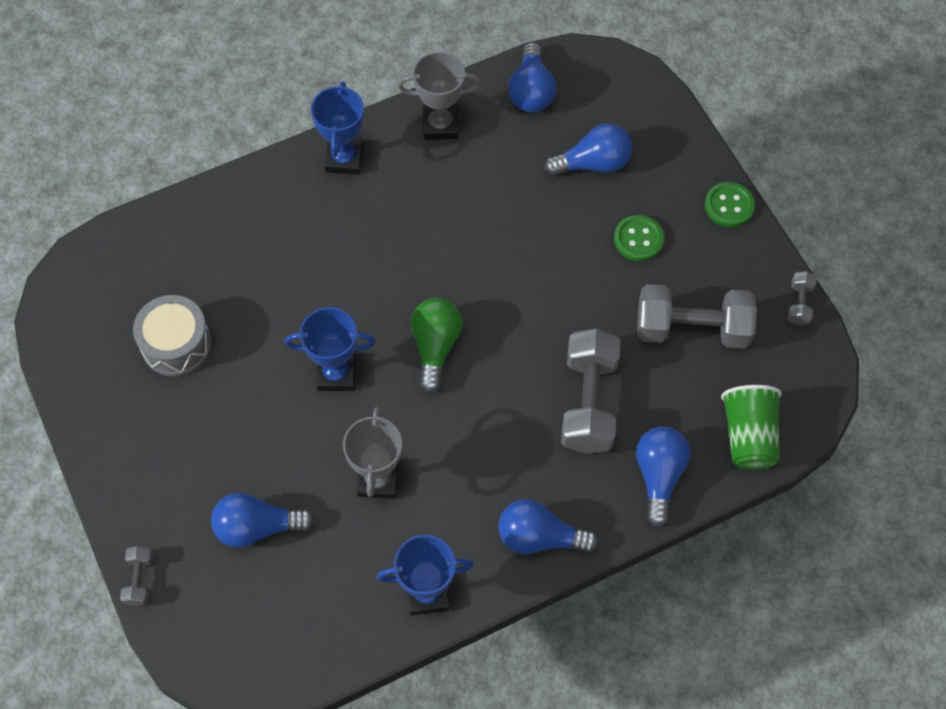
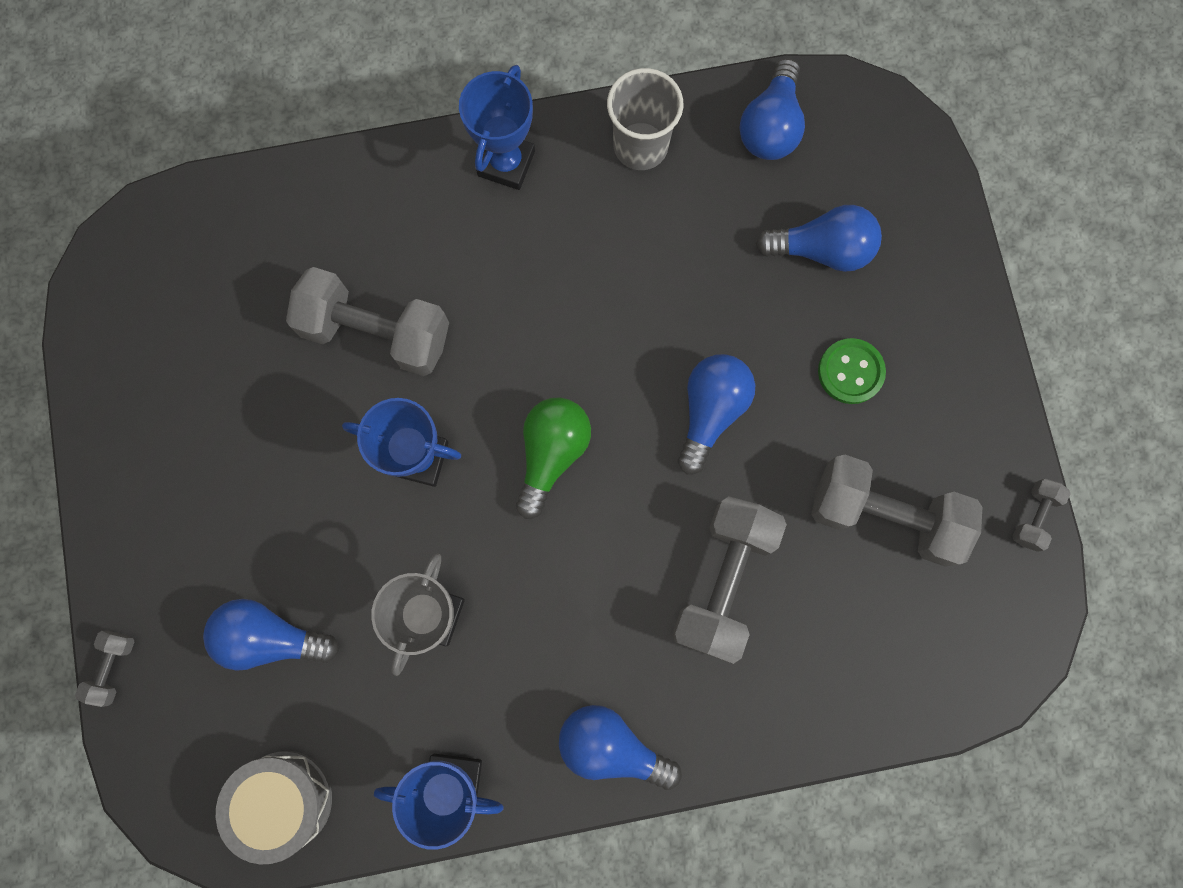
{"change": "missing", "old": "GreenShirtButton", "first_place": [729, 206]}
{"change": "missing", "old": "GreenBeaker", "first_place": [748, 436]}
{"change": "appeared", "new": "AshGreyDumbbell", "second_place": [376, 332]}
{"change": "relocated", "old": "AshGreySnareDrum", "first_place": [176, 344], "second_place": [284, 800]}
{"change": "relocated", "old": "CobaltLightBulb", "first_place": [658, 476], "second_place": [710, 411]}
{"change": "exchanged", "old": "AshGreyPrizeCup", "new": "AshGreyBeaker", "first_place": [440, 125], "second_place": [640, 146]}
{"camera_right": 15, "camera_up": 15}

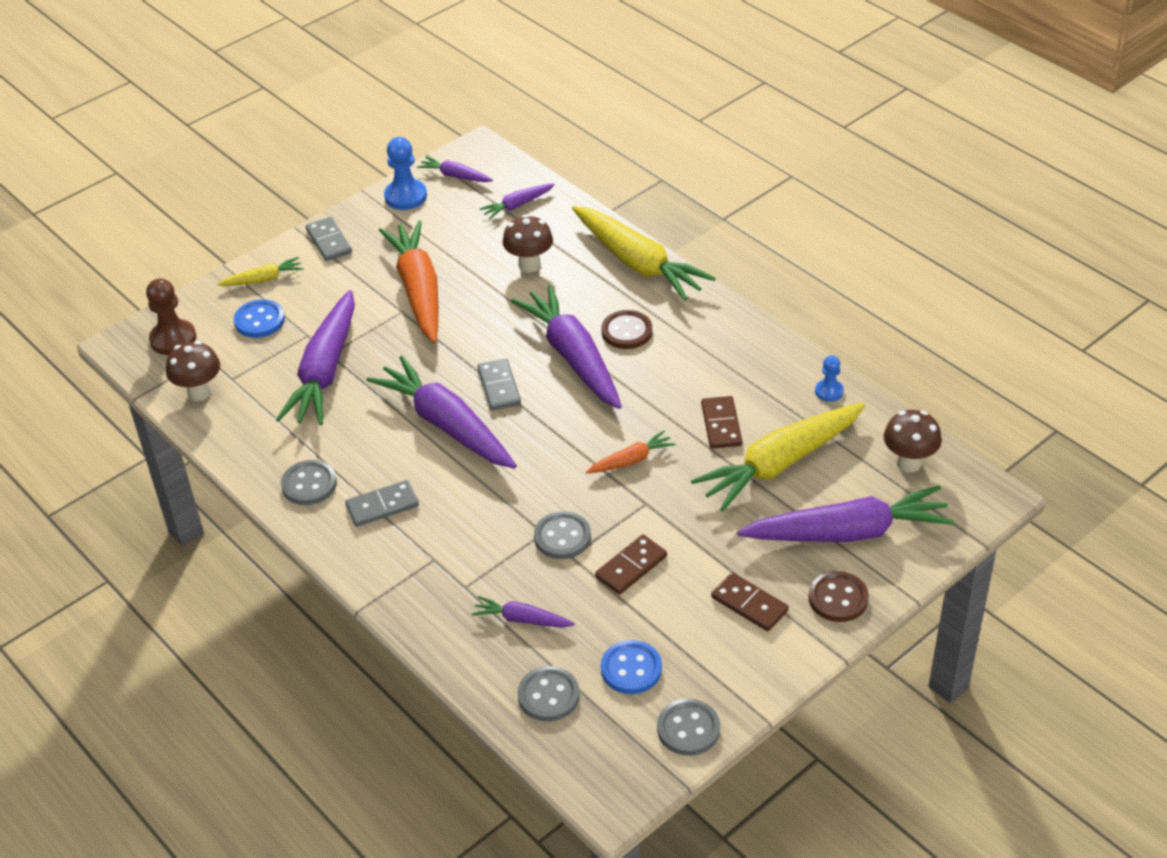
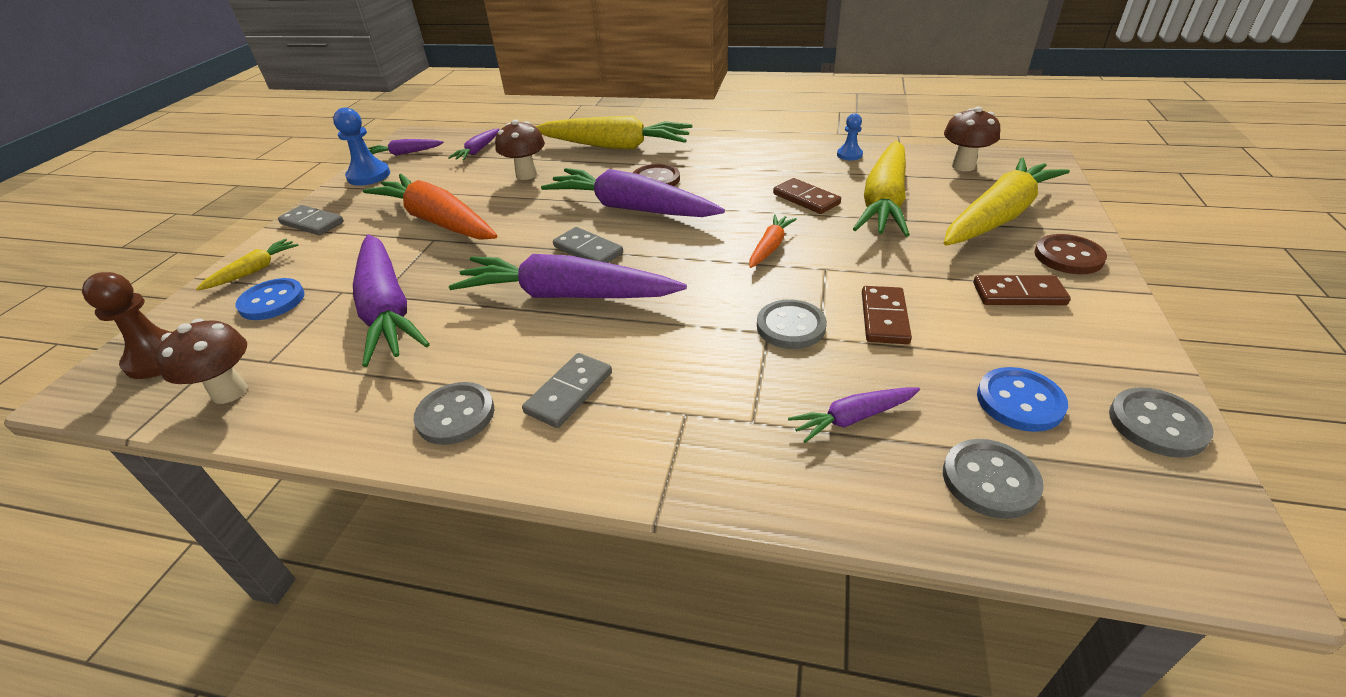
{"change": "colour", "old": "VioletRootVegetable", "new": "GoldenRootVegetable", "first_place": [848, 532], "second_place": [998, 216]}
{"camera_right": -35, "camera_up": -5}

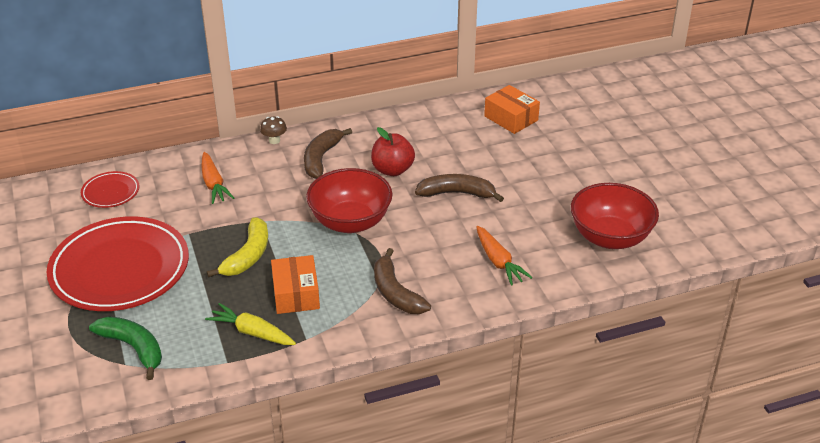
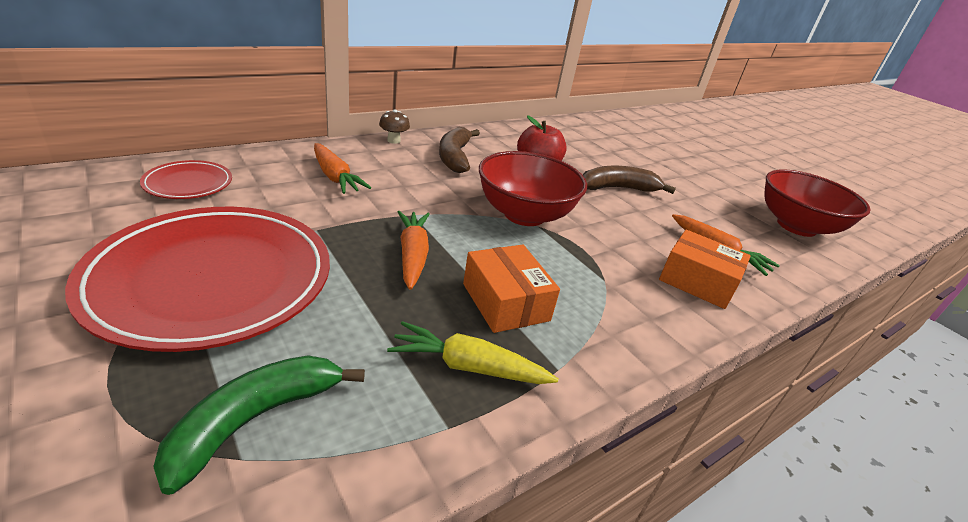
{"change": "missing", "old": "RussetBananaFruit", "first_place": [395, 292]}
{"change": "relocated", "old": "OrangeColouredPackage", "first_place": [511, 118], "second_place": [697, 281]}
{"change": "exchanged", "old": "GoldenBananaFruit", "new": "OrangeColouredRootVegetable", "first_place": [248, 256], "second_place": [413, 255]}
{"change": "spun", "old": "GreenBananaFruit", "first_place": [133, 348], "second_place": [255, 420], "degrees": -75}
{"camera_right": -20, "camera_up": -5}

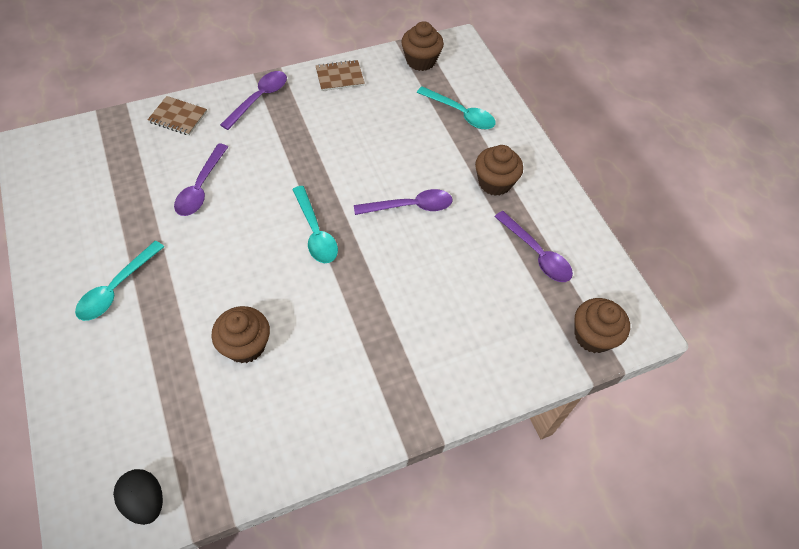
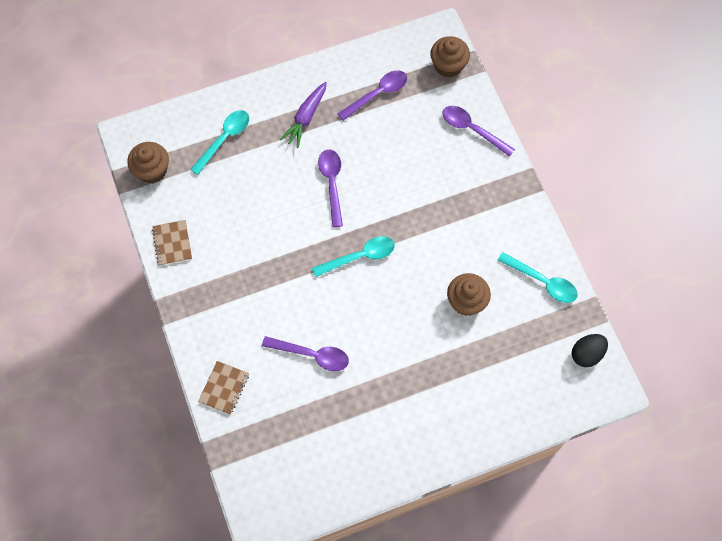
{"change": "relocated", "old": "TurquoiseTablespoon", "first_place": [117, 288], "second_place": [542, 282]}
{"change": "relocated", "old": "VioletTablespoon", "first_place": [259, 98], "second_place": [472, 130]}
{"change": "exchanged", "old": "RussetMuffin", "new": "VioletRootVegetable", "first_place": [494, 182], "second_place": [305, 118]}
{"camera_right": -85, "camera_up": 10}

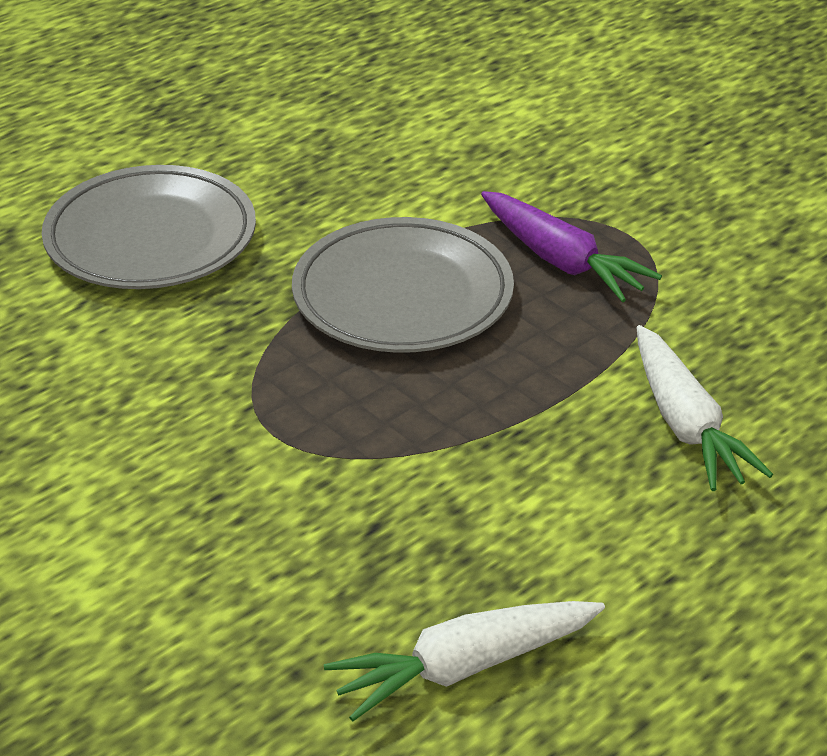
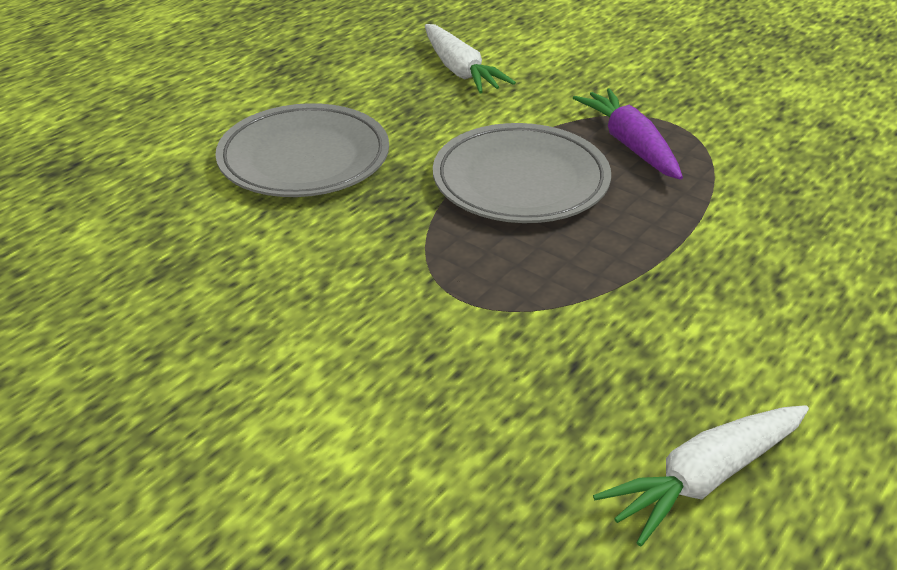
{"change": "relocated", "old": "SnowWhiteRootVegetable", "first_place": [685, 424], "second_place": [460, 70]}
{"change": "spun", "old": "VioletRootVegetable", "first_place": [561, 261], "second_place": [630, 145], "degrees": -150}
{"camera_right": -10, "camera_up": 0}

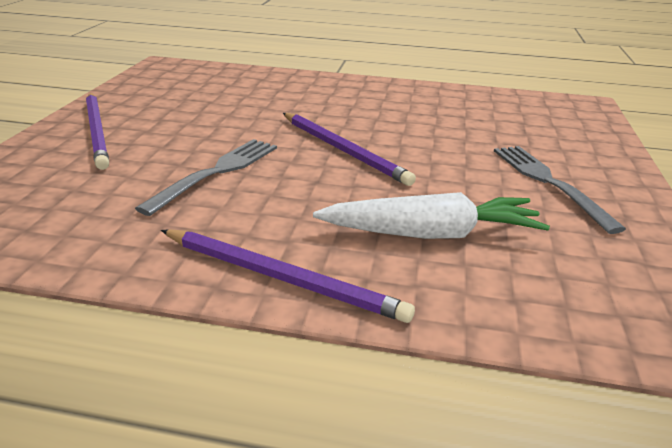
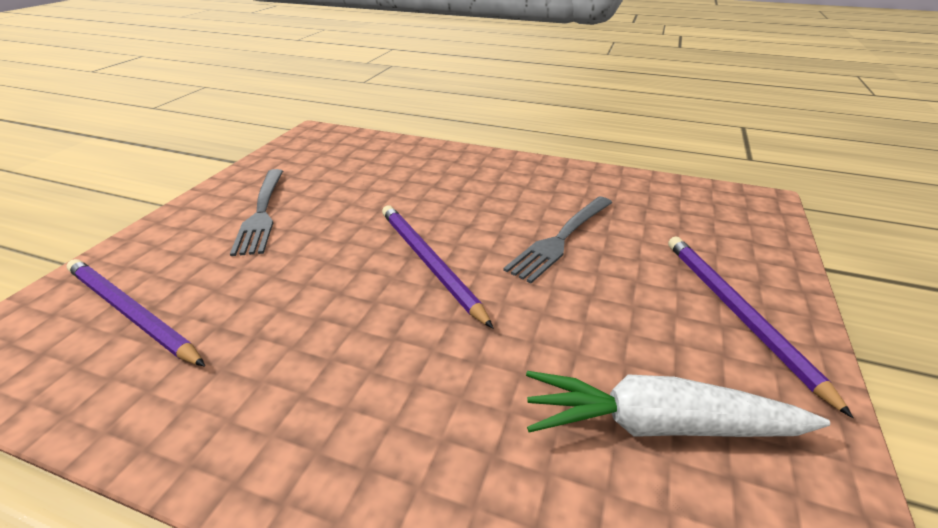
{"change": "relocated", "old": "VioletLeadPencil", "first_place": [282, 278], "second_place": [131, 313]}
{"change": "relocated", "old": "SnowWhiteRootVegetable", "first_place": [431, 234], "second_place": [658, 425]}
{"camera_right": -170, "camera_up": 5}

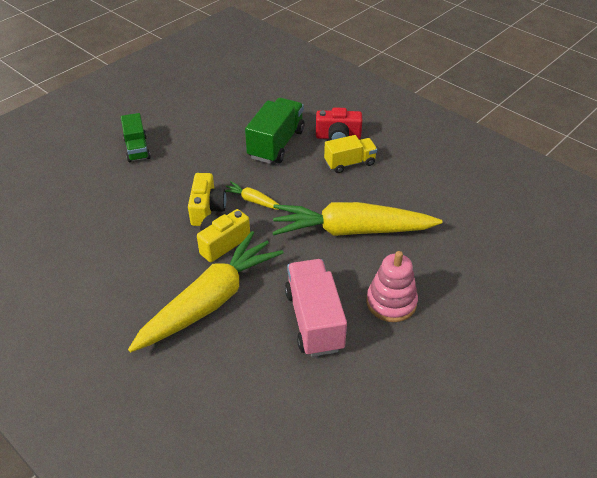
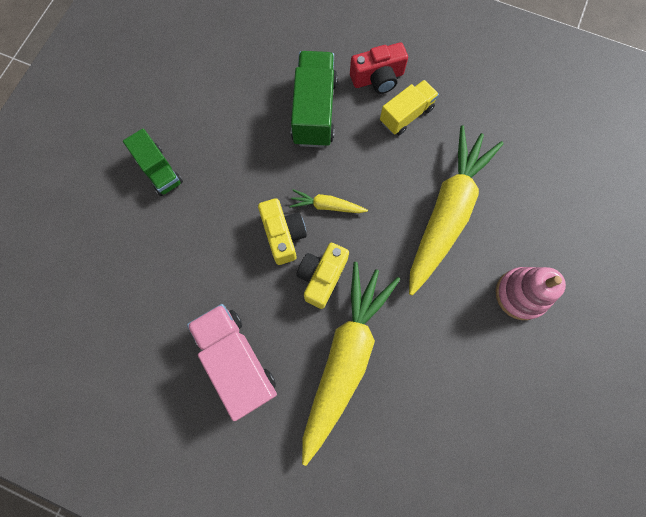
{"change": "relocated", "old": "RosePinkTruck", "first_place": [314, 320], "second_place": [237, 361]}
{"change": "spun", "old": "GoldenRootVegetable", "first_place": [351, 231], "second_place": [446, 213], "degrees": 135}
{"camera_right": -20, "camera_up": 30}

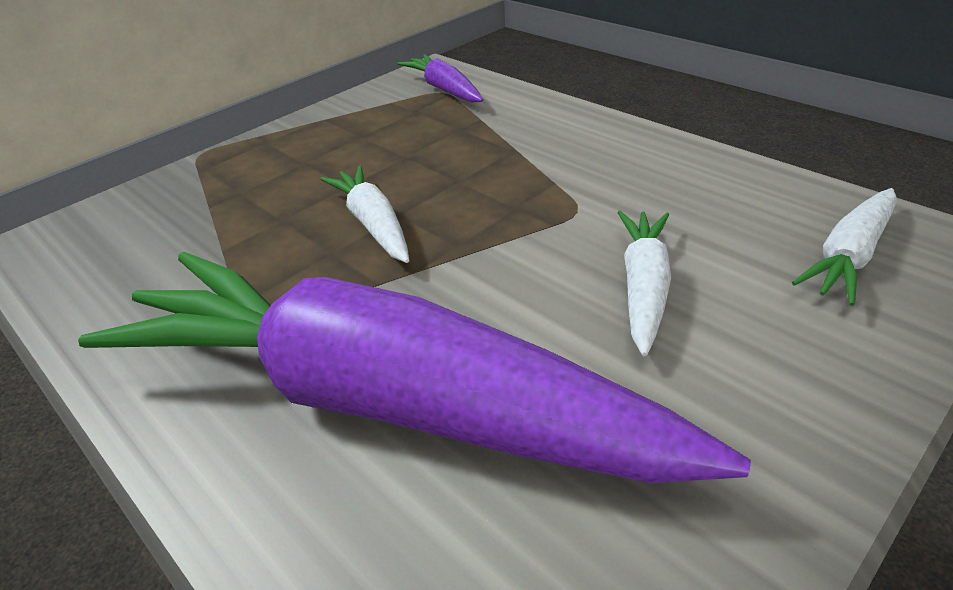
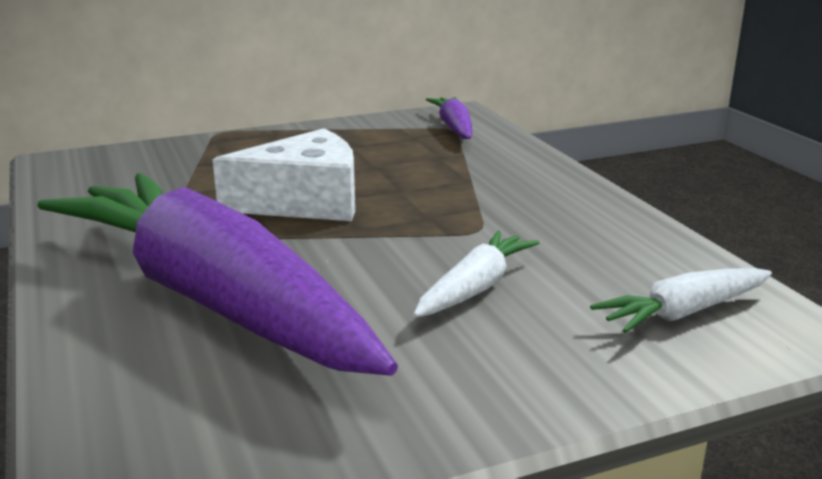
{"change": "exchanged", "old": "SnowWhiteRootVegetable", "new": "SnowWhitePieceOfCheese", "first_place": [373, 224], "second_place": [305, 202]}
{"camera_right": 20, "camera_up": -15}

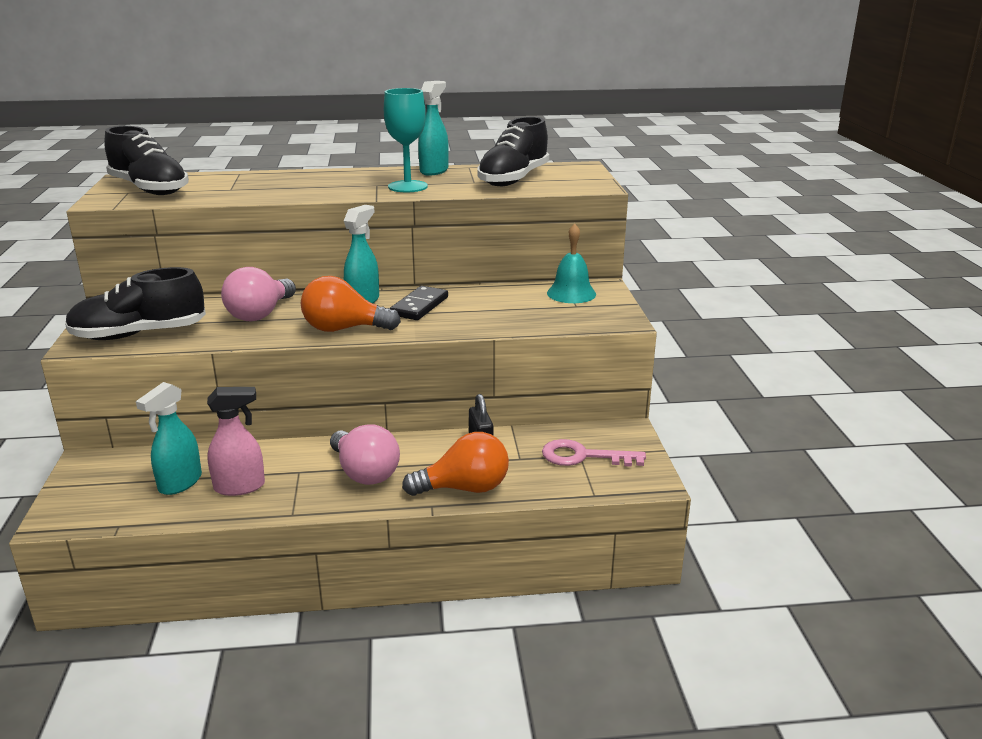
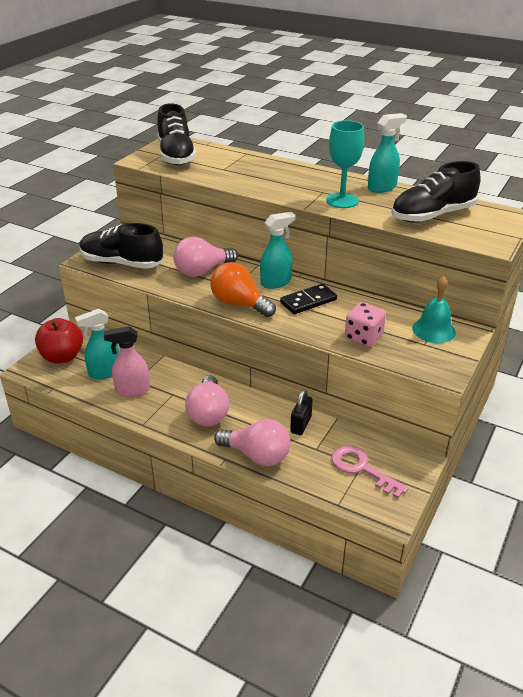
{"change": "appeared", "new": "RedAppleFruit", "second_place": [62, 357]}
{"change": "appeared", "new": "RosePinkDie", "second_place": [363, 337]}
{"change": "colour", "old": "OrangeColouredLightBulb", "new": "RosePinkLightBulb", "first_place": [464, 488], "second_place": [257, 455]}
{"change": "spun", "old": "RosePinkSprayer", "first_place": [240, 487], "second_place": [132, 390], "degrees": 150}
{"camera_right": 35, "camera_up": 10}

